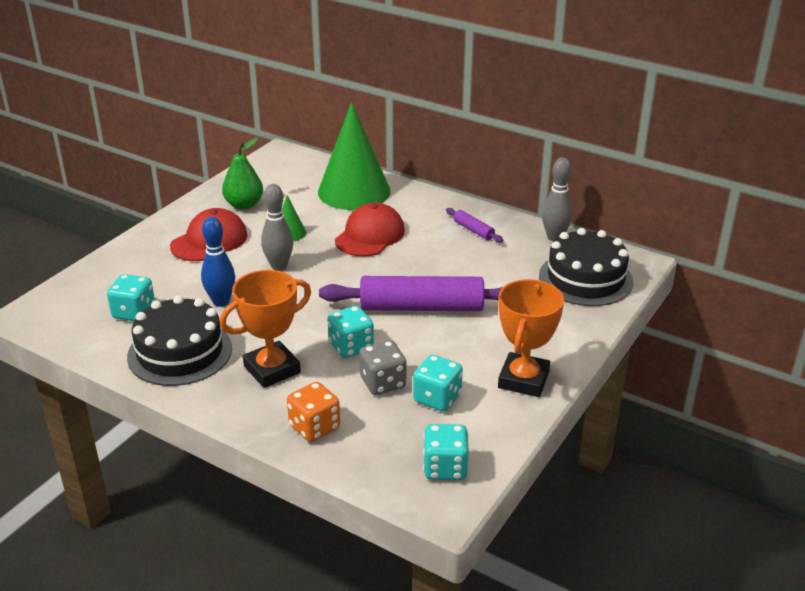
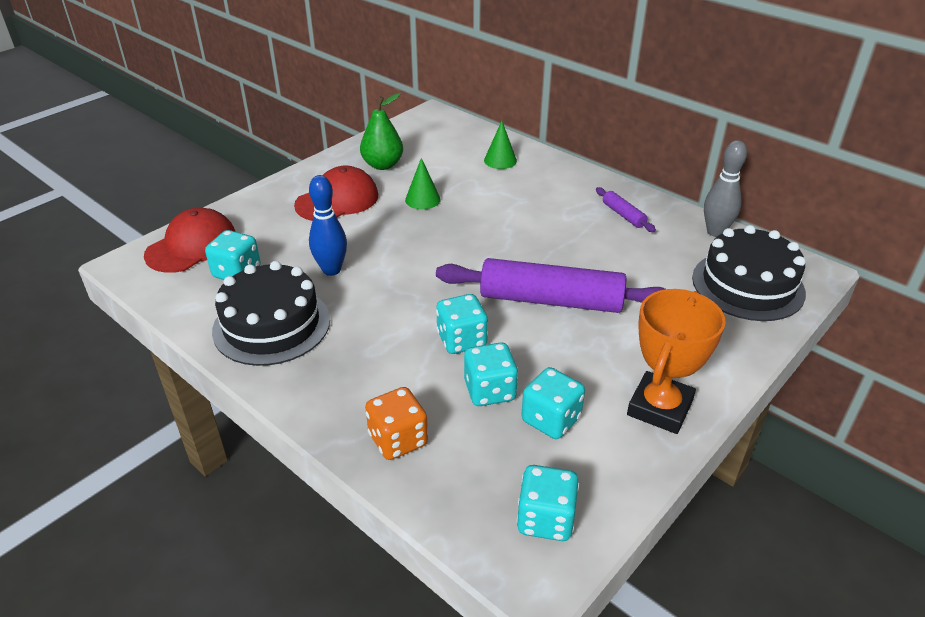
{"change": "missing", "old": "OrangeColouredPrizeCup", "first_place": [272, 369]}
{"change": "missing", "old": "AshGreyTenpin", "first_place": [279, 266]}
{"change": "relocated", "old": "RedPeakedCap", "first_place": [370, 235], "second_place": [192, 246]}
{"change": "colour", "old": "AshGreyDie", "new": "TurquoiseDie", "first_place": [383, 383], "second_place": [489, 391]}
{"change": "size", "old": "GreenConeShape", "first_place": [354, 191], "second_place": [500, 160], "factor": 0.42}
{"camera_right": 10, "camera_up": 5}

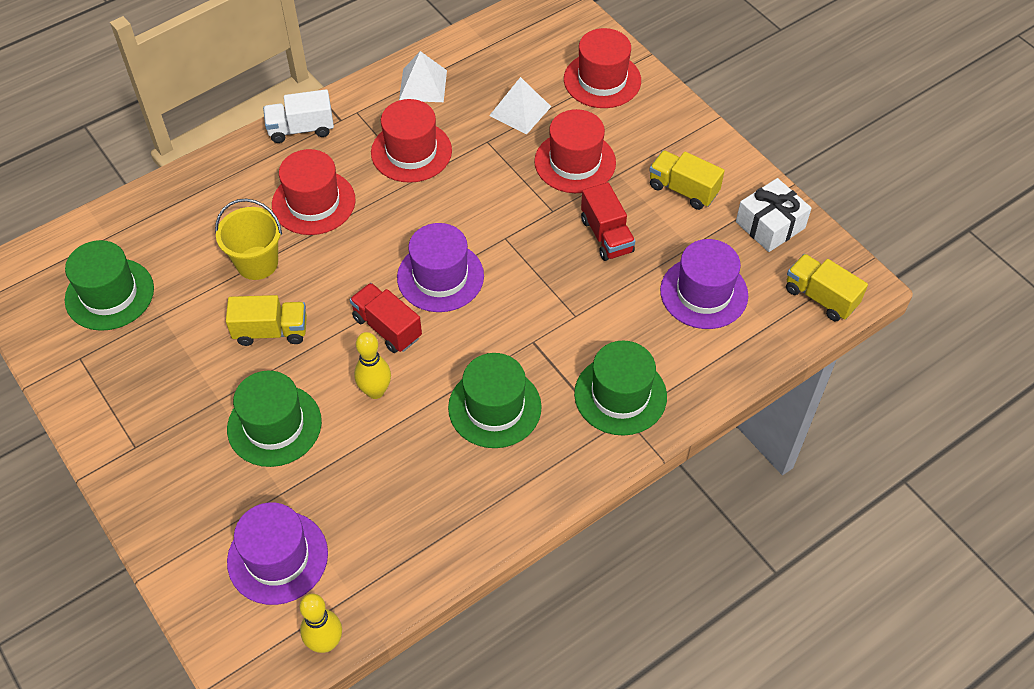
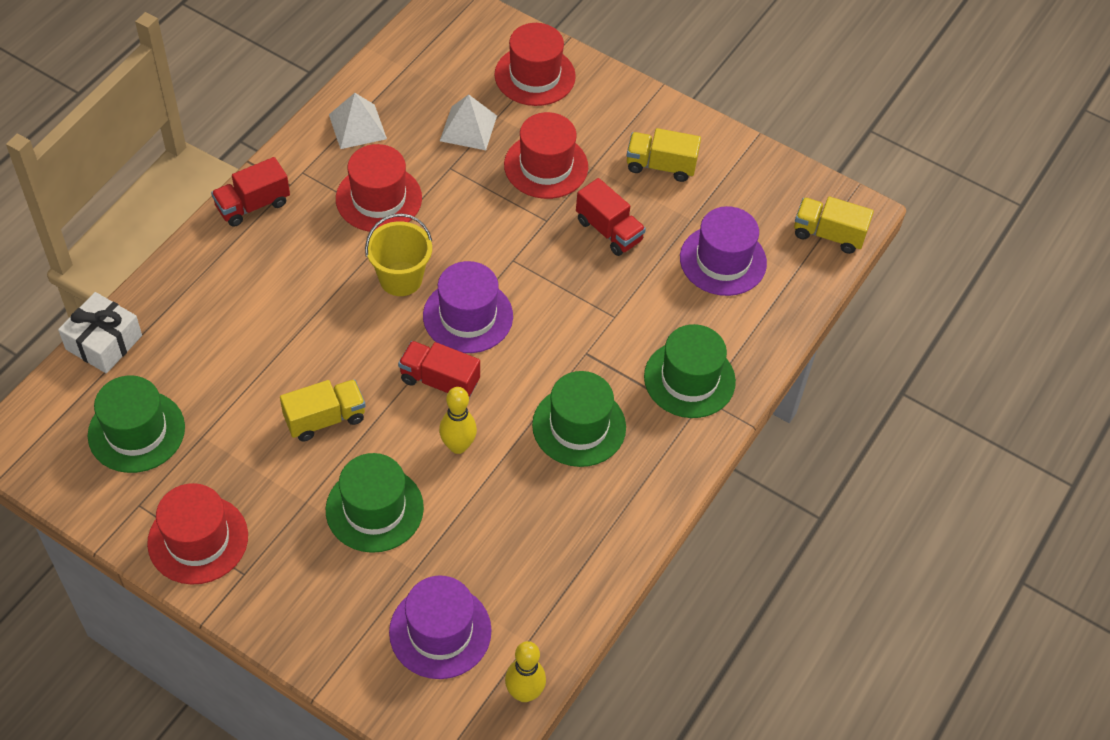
{"change": "relocated", "old": "GoldenBucket", "first_place": [257, 263], "second_place": [400, 279]}
{"change": "relocated", "old": "RedTallHat", "first_place": [313, 202], "second_place": [198, 539]}
{"change": "relocated", "old": "SnowWhiteWrappedGift", "first_place": [770, 225], "second_place": [104, 342]}
{"change": "colour", "old": "SnowWhiteTruck", "new": "RedTruck", "first_place": [301, 129], "second_place": [253, 205]}
{"camera_right": -25, "camera_up": 0}

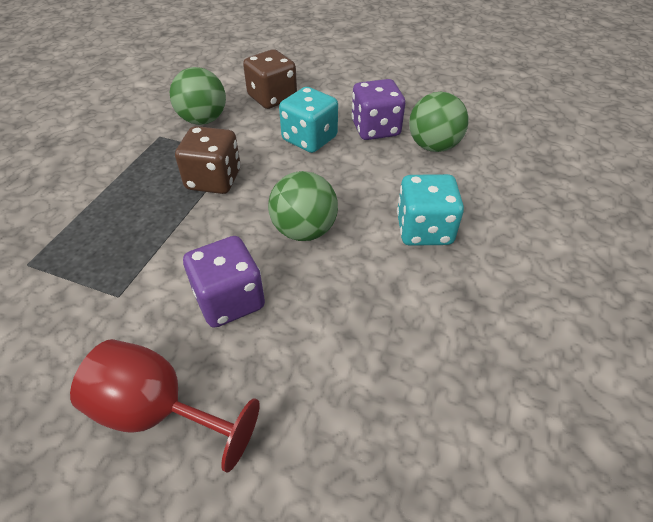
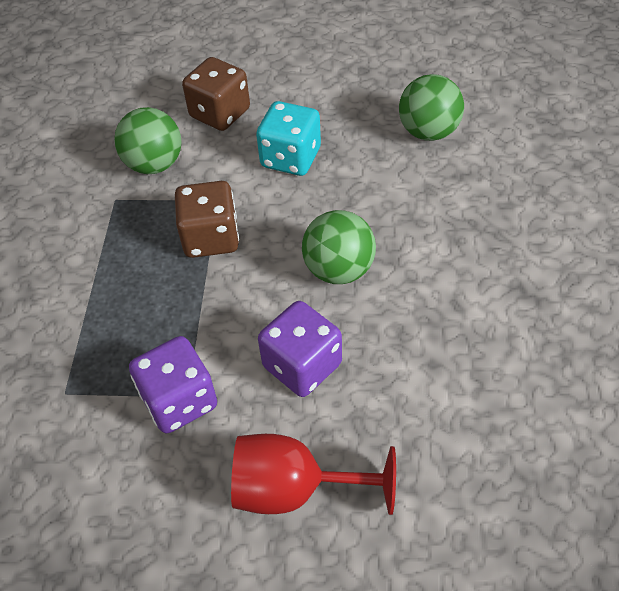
{"change": "missing", "old": "TurquoiseDie", "first_place": [424, 230]}
{"change": "relocated", "old": "VioletDie", "first_place": [375, 129], "second_place": [179, 400]}
{"camera_right": -15, "camera_up": 5}

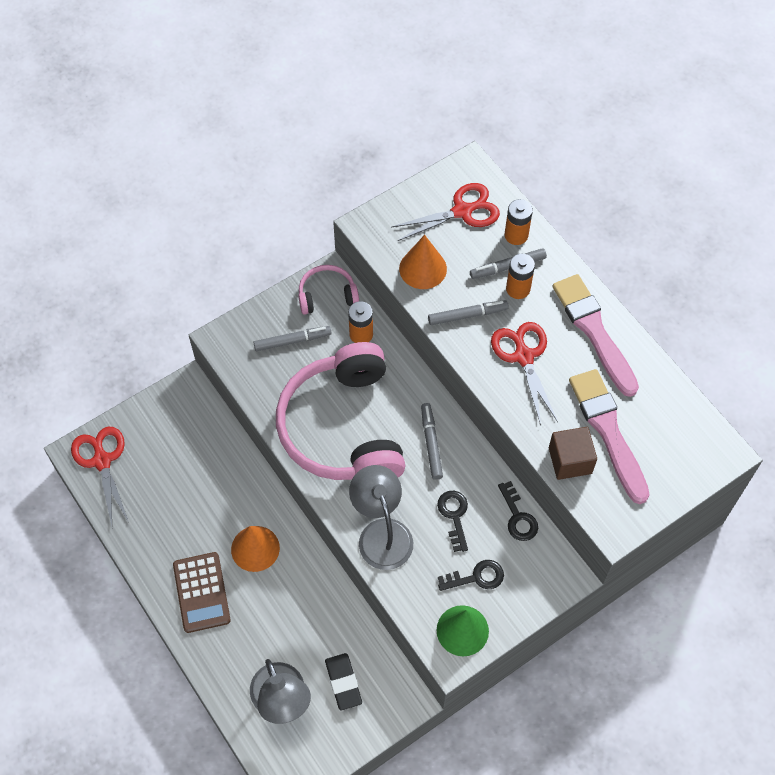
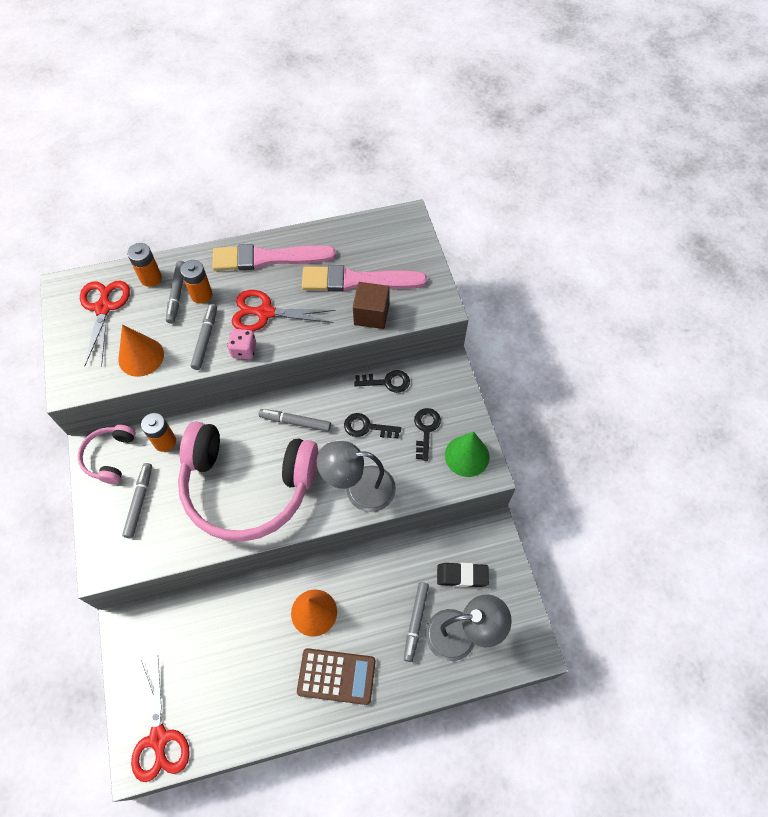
{"change": "appeared", "new": "RosePinkDie", "second_place": [244, 350]}
{"change": "appeared", "new": "AshGreyFeltPen", "second_place": [416, 622]}
{"change": "spun", "old": "RedScissors", "first_place": [102, 461], "second_place": [159, 738], "degrees": -105}
{"camera_right": -70, "camera_up": 0}

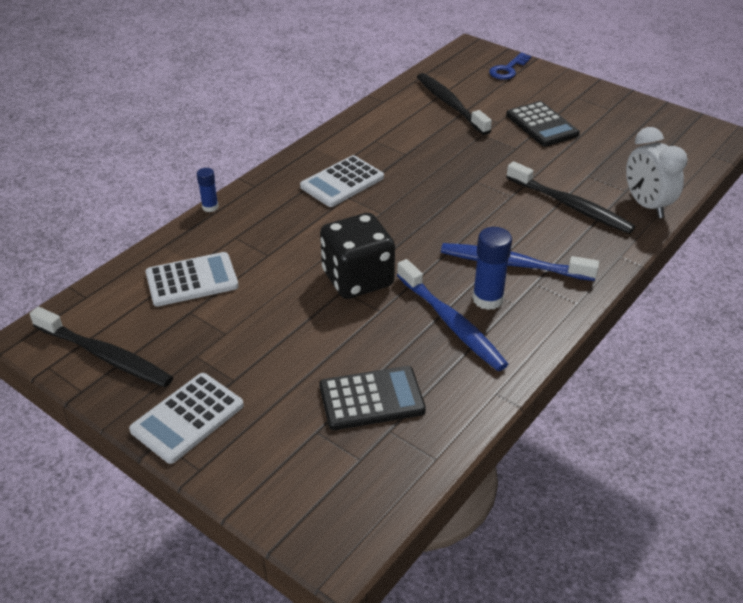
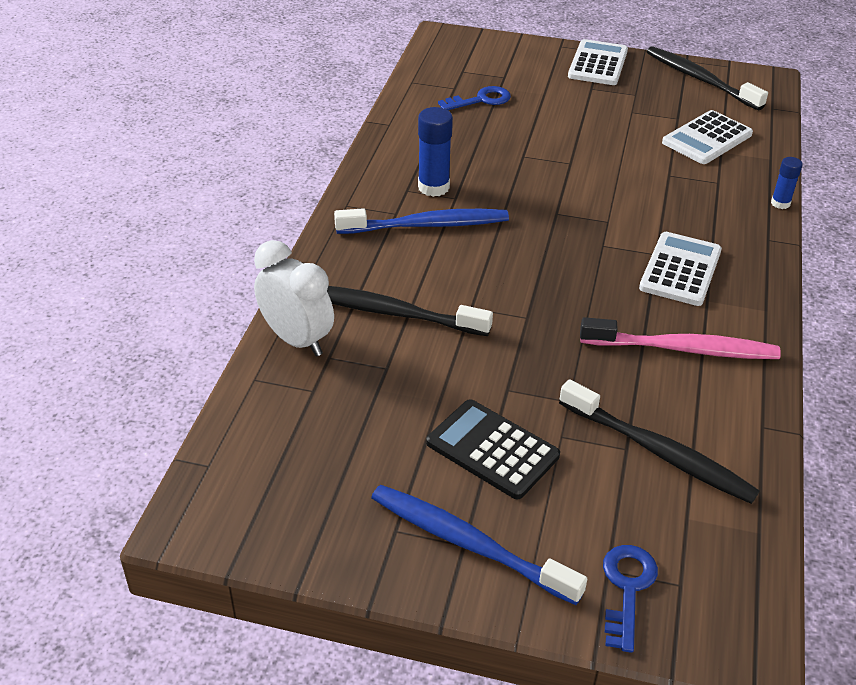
{"change": "missing", "old": "EbonyDie", "first_place": [357, 279]}
{"change": "appeared", "new": "RosePinkToothbrush", "second_place": [683, 349]}
{"change": "relocated", "old": "CobaltToothbrush", "first_place": [451, 323], "second_place": [468, 544]}
{"change": "exchanged", "old": "EbonyAddingMachine", "new": "CobaltKey", "first_place": [371, 399], "second_place": [481, 100]}
{"change": "spun", "old": "EbonyToothbrush", "first_place": [105, 355], "second_place": [700, 79], "degrees": 45}
{"camera_right": 155, "camera_up": 0}

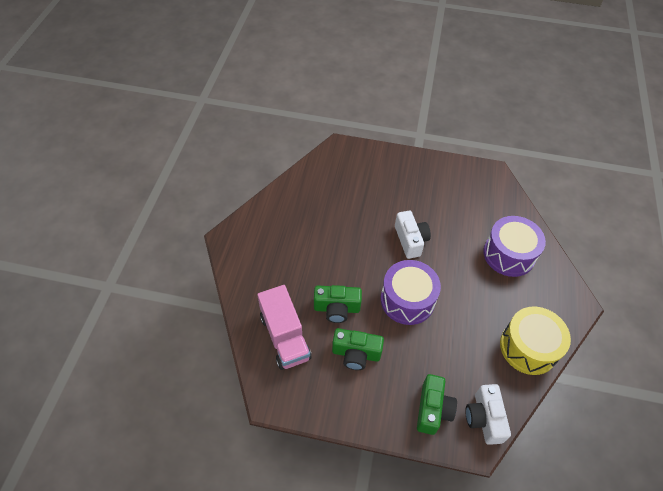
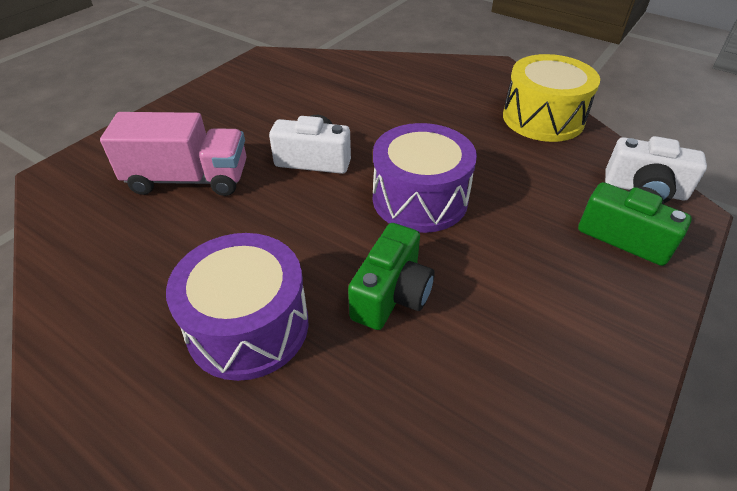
{"change": "missing", "old": "GreenCompactCamera", "first_place": [356, 354]}
{"change": "relocated", "old": "RosePinkTruck", "first_place": [285, 337], "second_place": [188, 179]}
{"change": "relocated", "old": "VioletSnareDrum", "first_place": [509, 254], "second_place": [248, 326]}
{"camera_right": -65, "camera_up": -10}

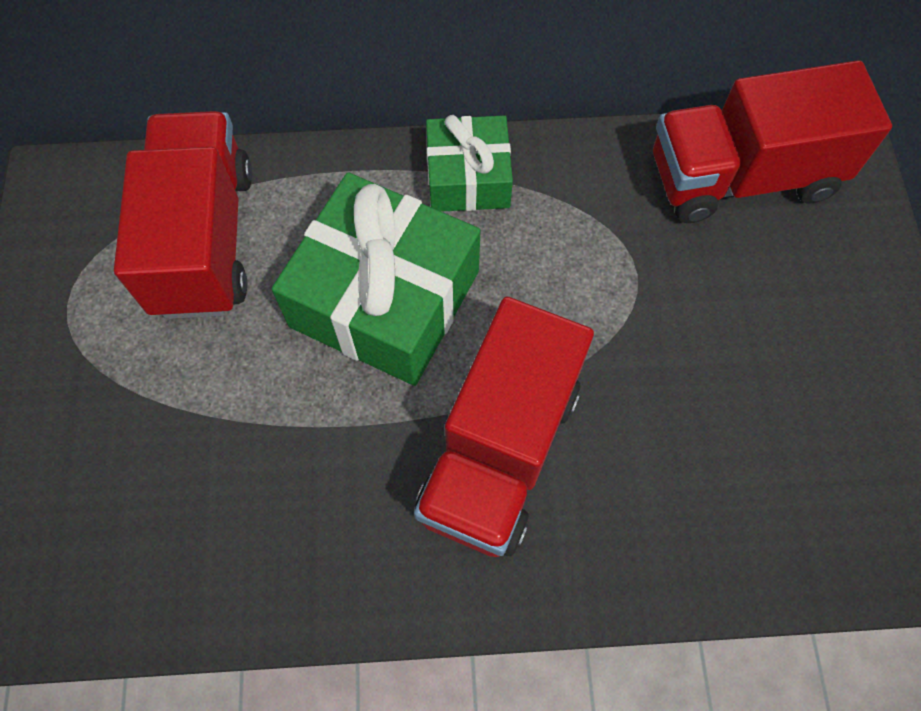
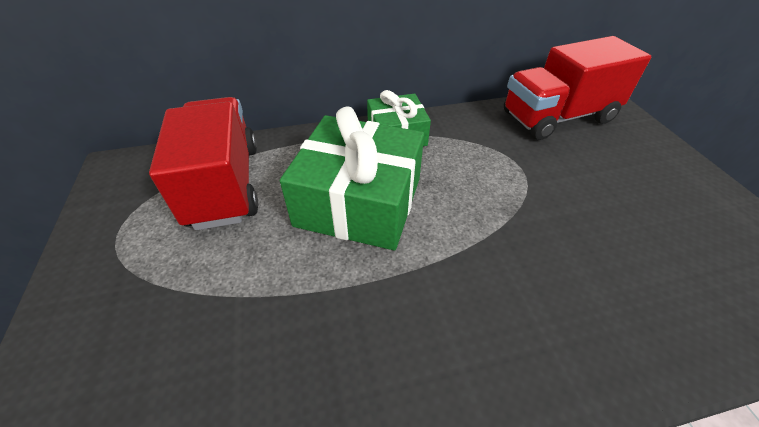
{"change": "missing", "old": "RedTruck", "first_place": [500, 451]}
{"camera_right": -10, "camera_up": -20}

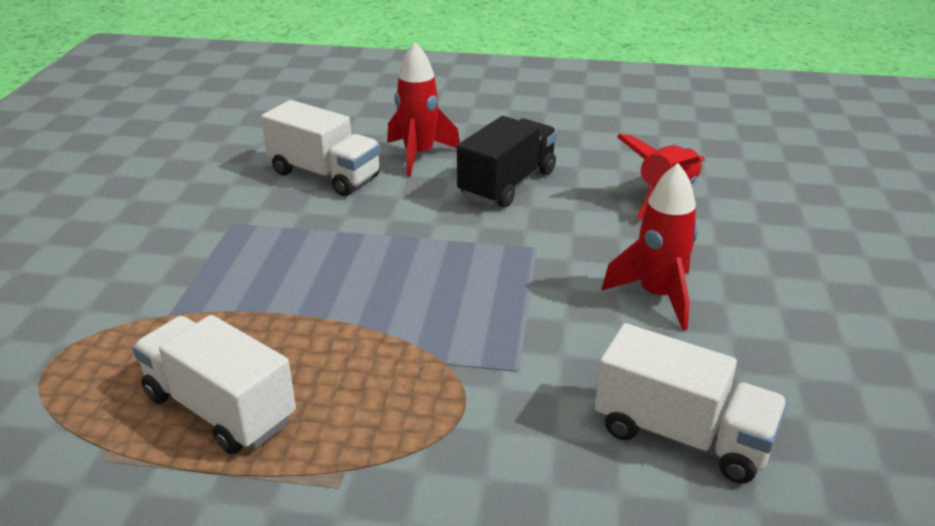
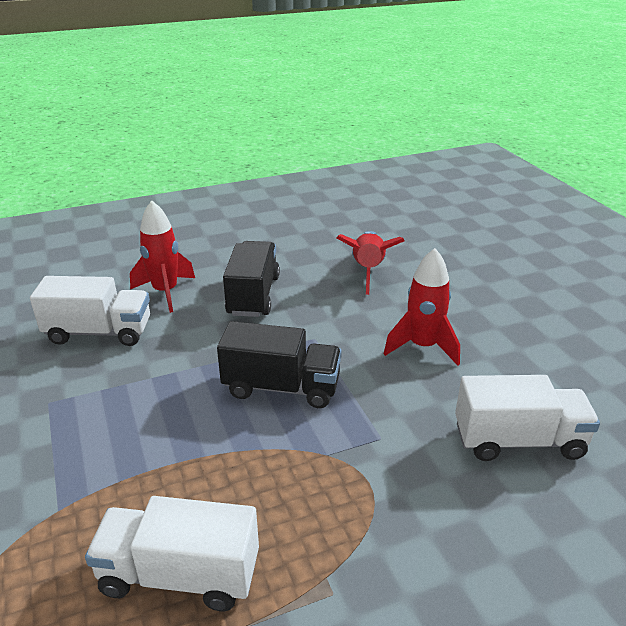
{"change": "appeared", "new": "EbonyTruck", "second_place": [281, 387]}
{"camera_right": -30, "camera_up": 0}

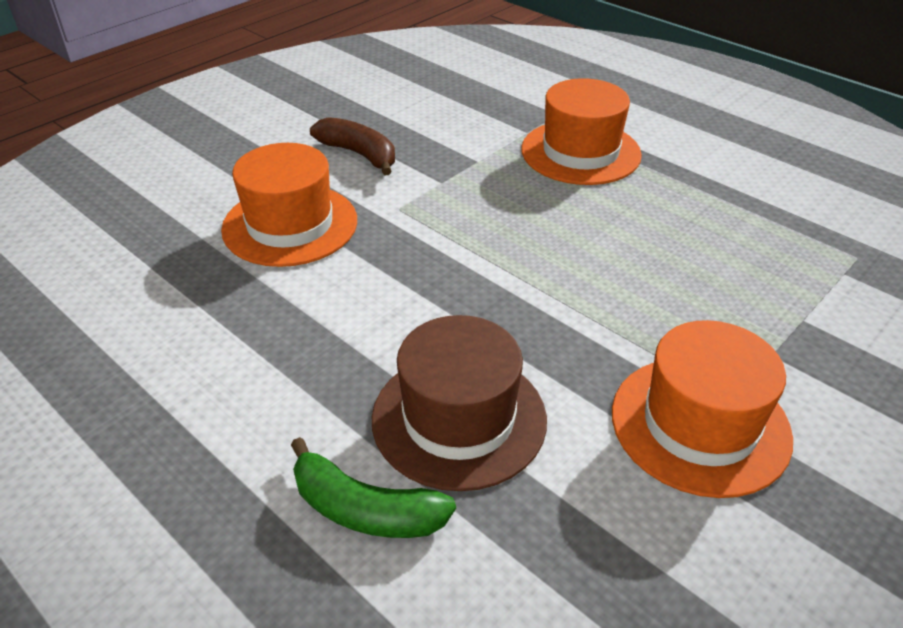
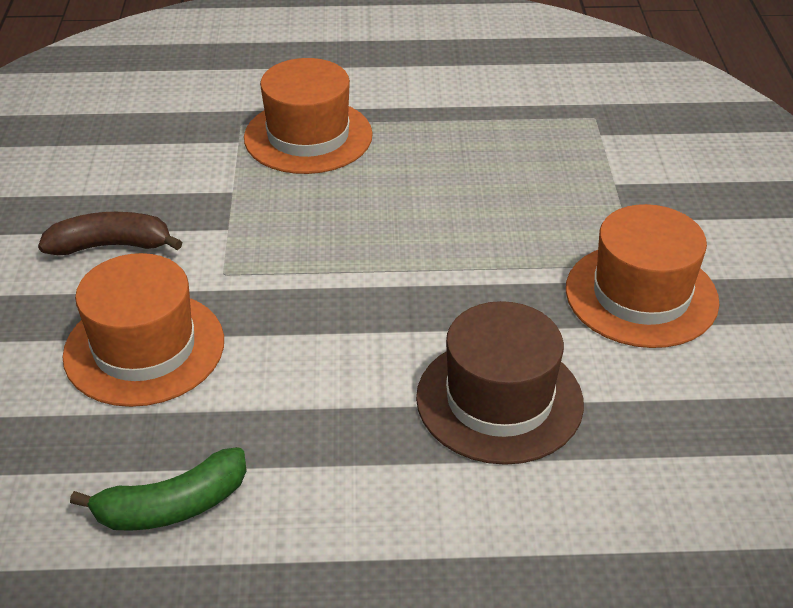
{"change": "relocated", "old": "GreenBananaFruit", "first_place": [365, 509], "second_place": [172, 506]}
{"camera_right": -45, "camera_up": 0}

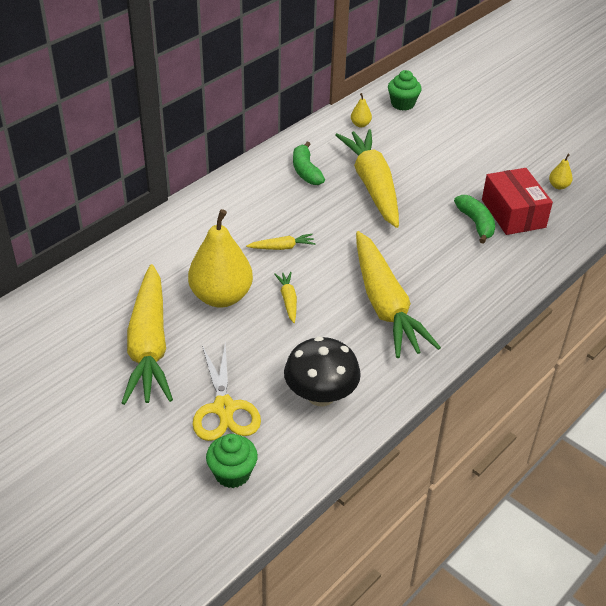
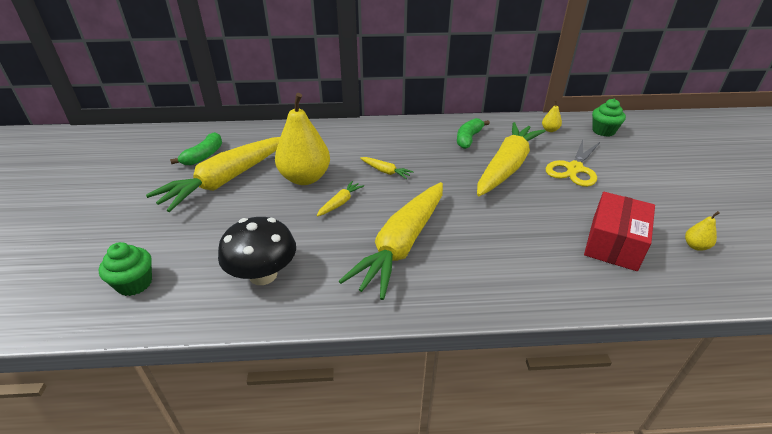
{"change": "relocated", "old": "GoldenScissors", "first_place": [224, 408], "second_place": [574, 169]}
{"change": "relocated", "old": "GreenBananaFruit", "first_place": [476, 223], "second_place": [204, 156]}
{"camera_right": 45, "camera_up": -5}

